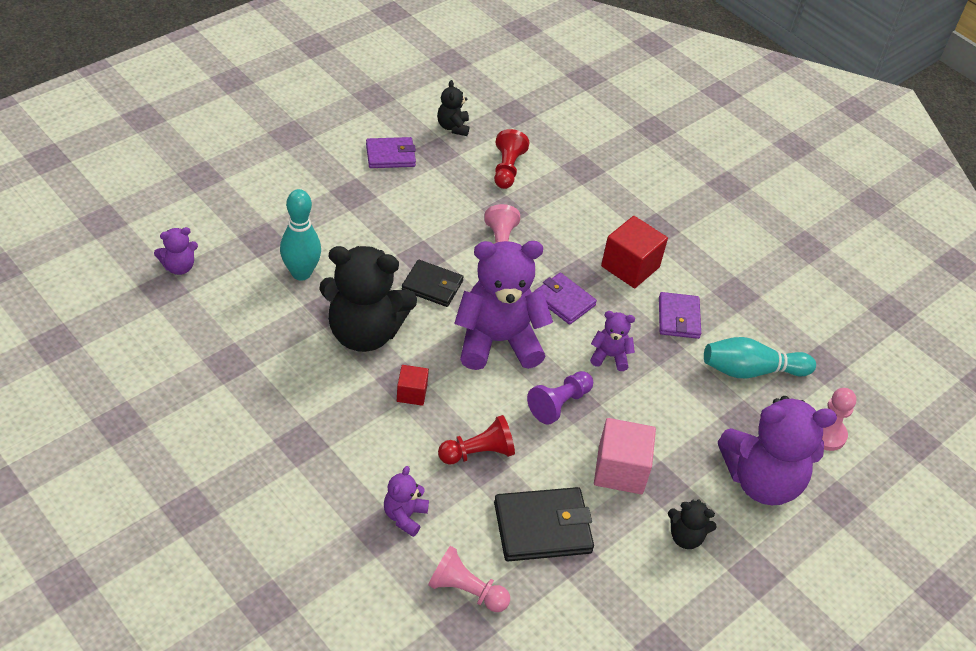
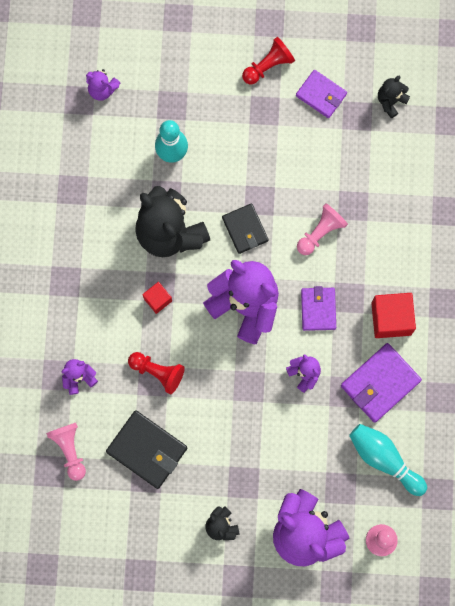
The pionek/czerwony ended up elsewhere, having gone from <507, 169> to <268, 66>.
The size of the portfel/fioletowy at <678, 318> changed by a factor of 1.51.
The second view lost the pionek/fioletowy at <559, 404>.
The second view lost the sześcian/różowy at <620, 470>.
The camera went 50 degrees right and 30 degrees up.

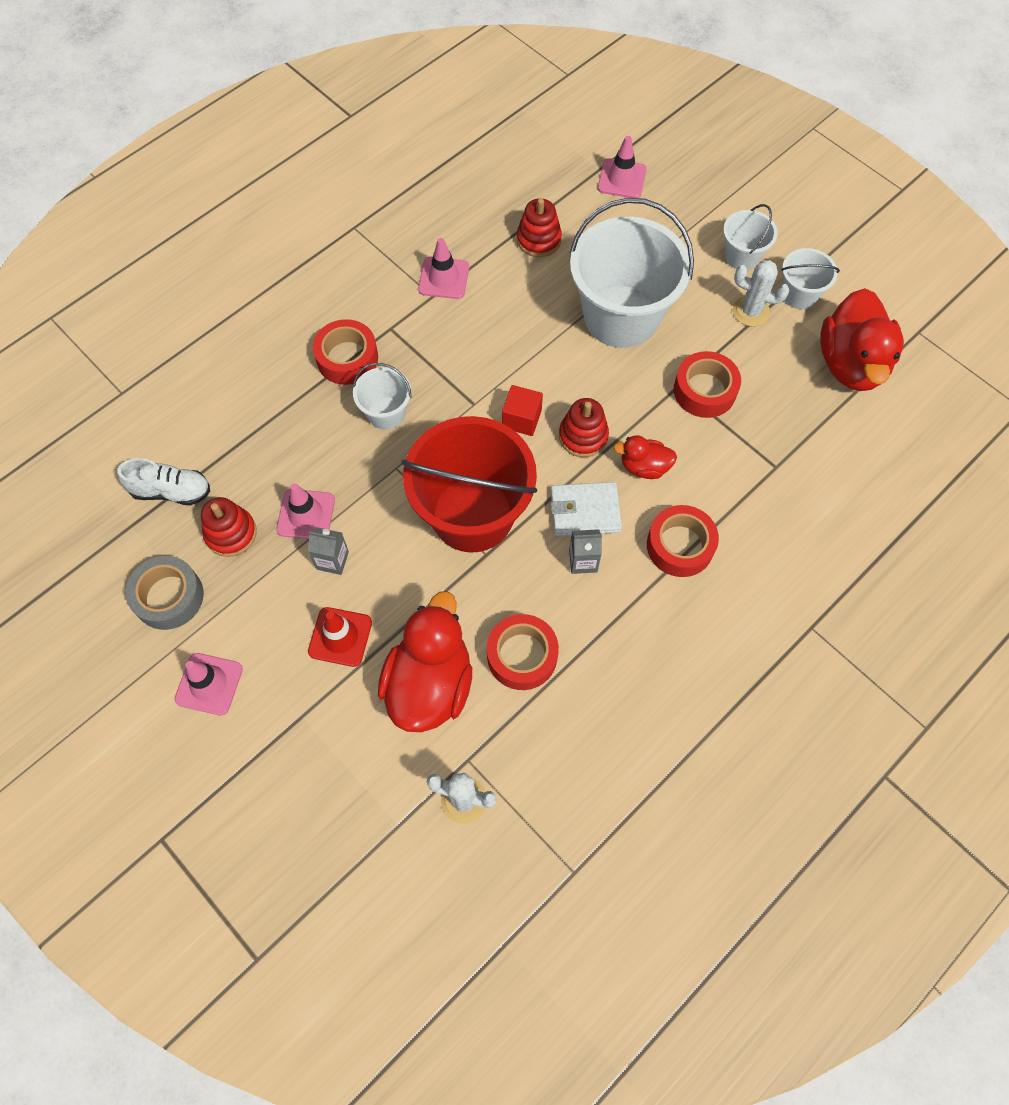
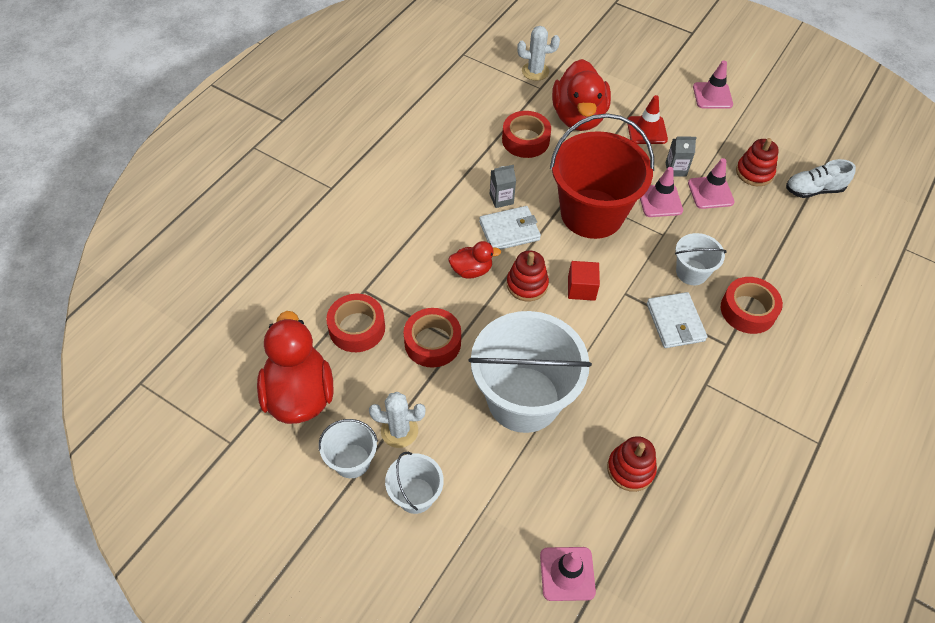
The taśma klejąca/czerwony ended up elsewhere, having gone from <680, 546> to <357, 328>.
The pachołek/różowy ended up elsewhere, having gone from <444, 278> to <660, 201>.
The second view gained the portfel/biały at <675, 322>.
The second view lost the taśma klejąca/szary at <169, 597>.
The camera went 165 degrees right and 10 degrees down.

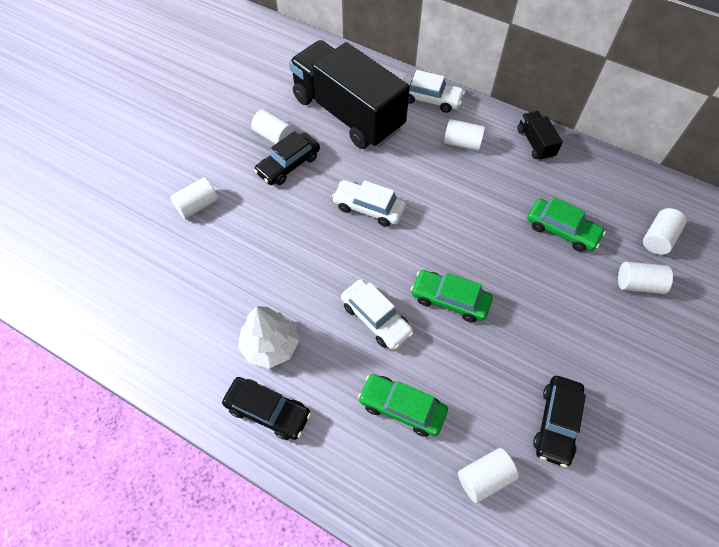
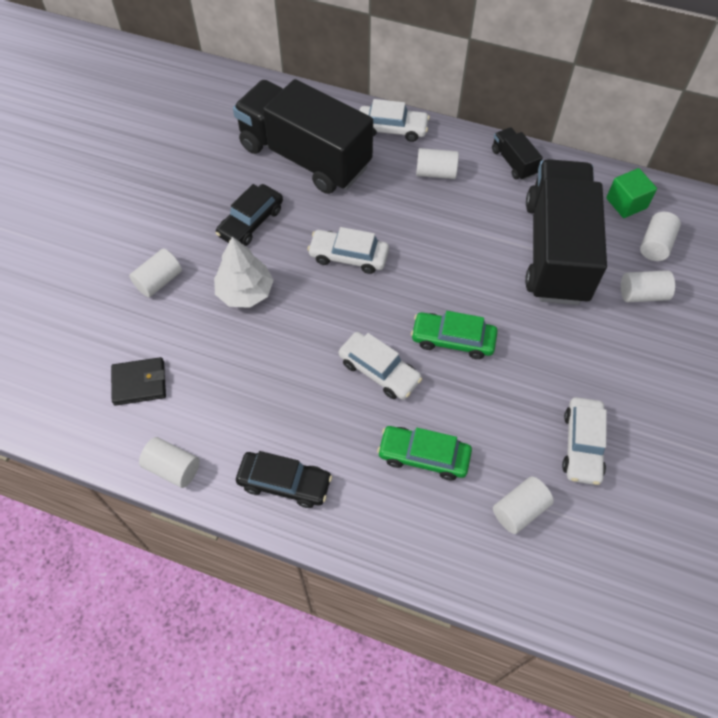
The second view gained the portfel/czarny at <139, 383>.
The walec/biały ended up elsewhere, having gone from <274, 136> to <173, 468>.
The drzewko/biały ended up elsewhere, having gone from <270, 345> to <245, 292>.
Where the samochód/zielony stood at <561, 230>, the ciężarówka/czarny came to stand at <556, 250>.
What was the samochód/czarny at <556, 423> turned into the samochód/biały at <582, 445>.
The second view gained the sześcian/zielony at <626, 203>.
The camera went 10 degrees left and 0 degrees up.

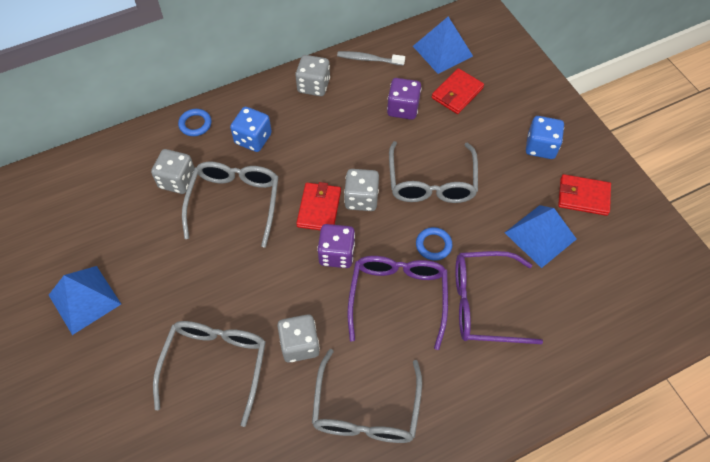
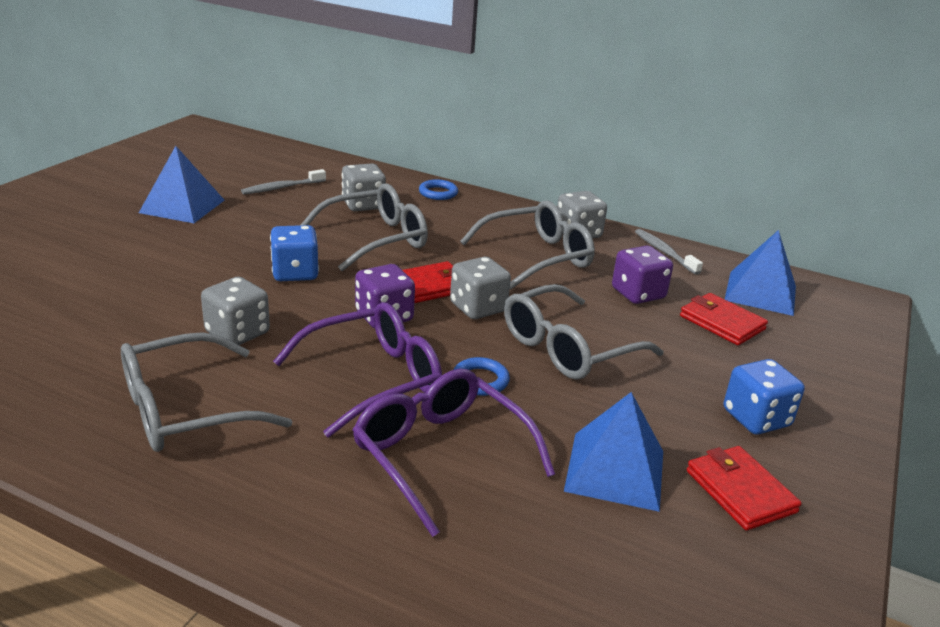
The second view gained the szczoteczka do zębów/szary at <282, 188>.
The kostka do gry/niebieski ended up elsewhere, having gone from <253, 139> to <295, 273>.
The okulary/szary ended up elsewhere, having gone from <215, 365> to <536, 257>.
The portfel/czerwony at <457, 93> ended up facing another way, 45 degrees clockwise from before.
The camera went 50 degrees right and 30 degrees down.

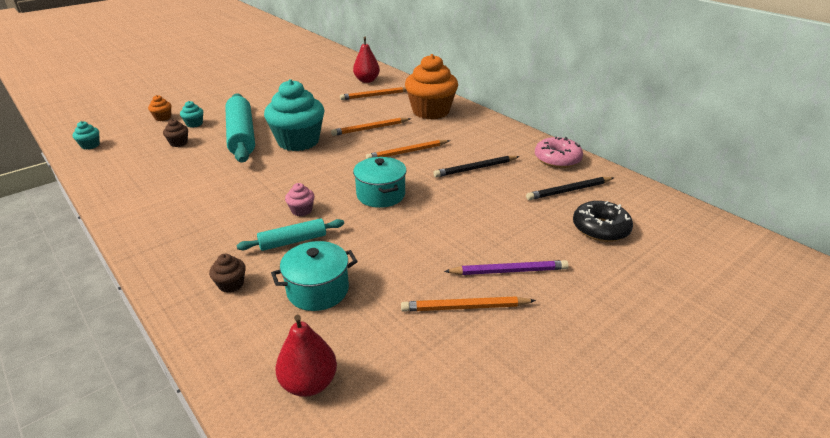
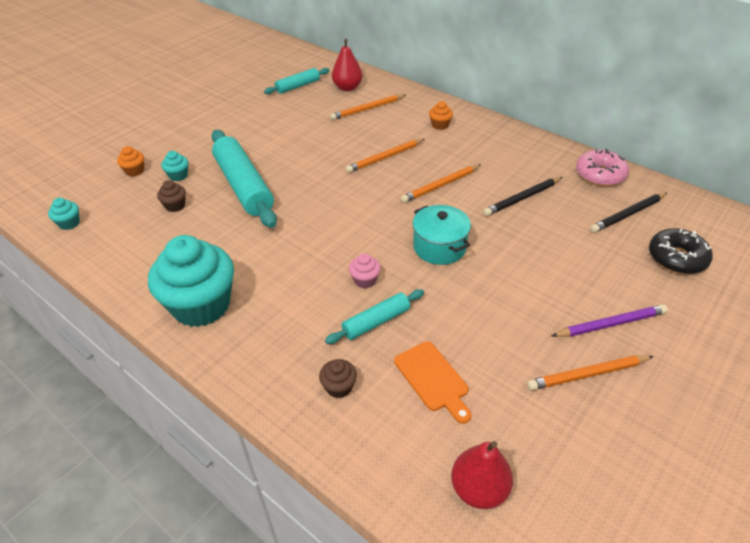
The muffinka/turkusowy ended up elsewhere, having gone from <298, 141> to <201, 305>.
The second view gained the wałek do ciasta/turkusowy at <298, 86>.
Where the garnek/turkusowy stood at <318, 290>, the deska do krojenia/pomarańczowy came to stand at <433, 379>.
The size of the muffinka/pomarańczowy at <431, 111> changed by a factor of 0.41.
The camera went 10 degrees left and 10 degrees up.

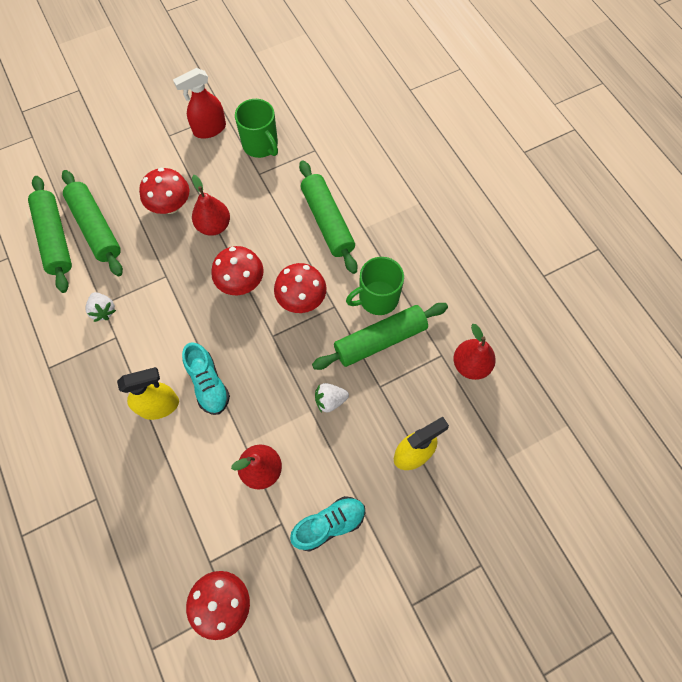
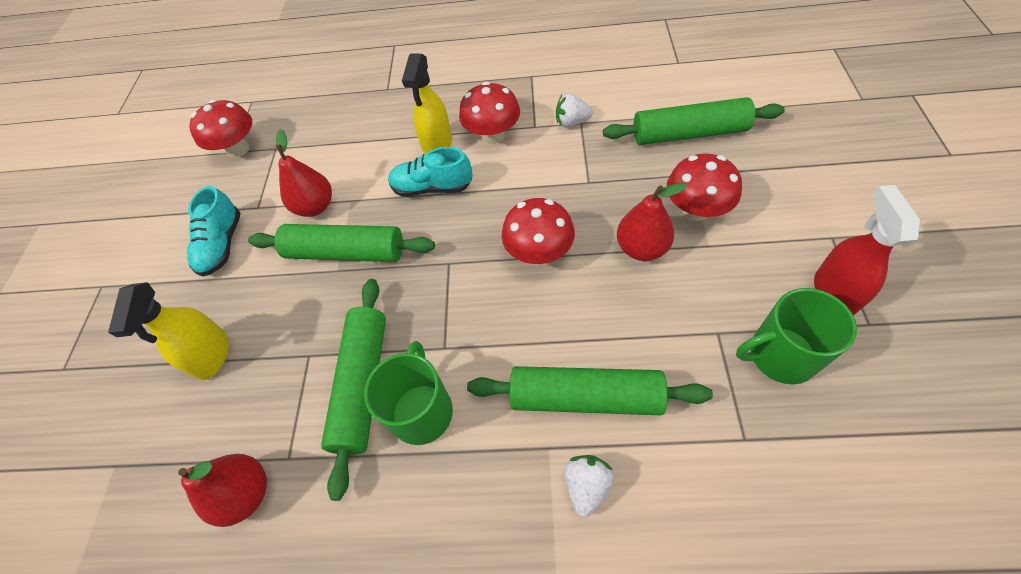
The wałek do ciasta/zielony ended up elsewhere, having gone from <54, 238> to <346, 252>.
The grzyb/czerwony ended up elsewhere, having gone from <301, 299> to <493, 135>.
The truskawka/biały ended up elsewhere, having gone from <330, 400> to <587, 485>.
The camera went 125 degrees right and 10 degrees down.

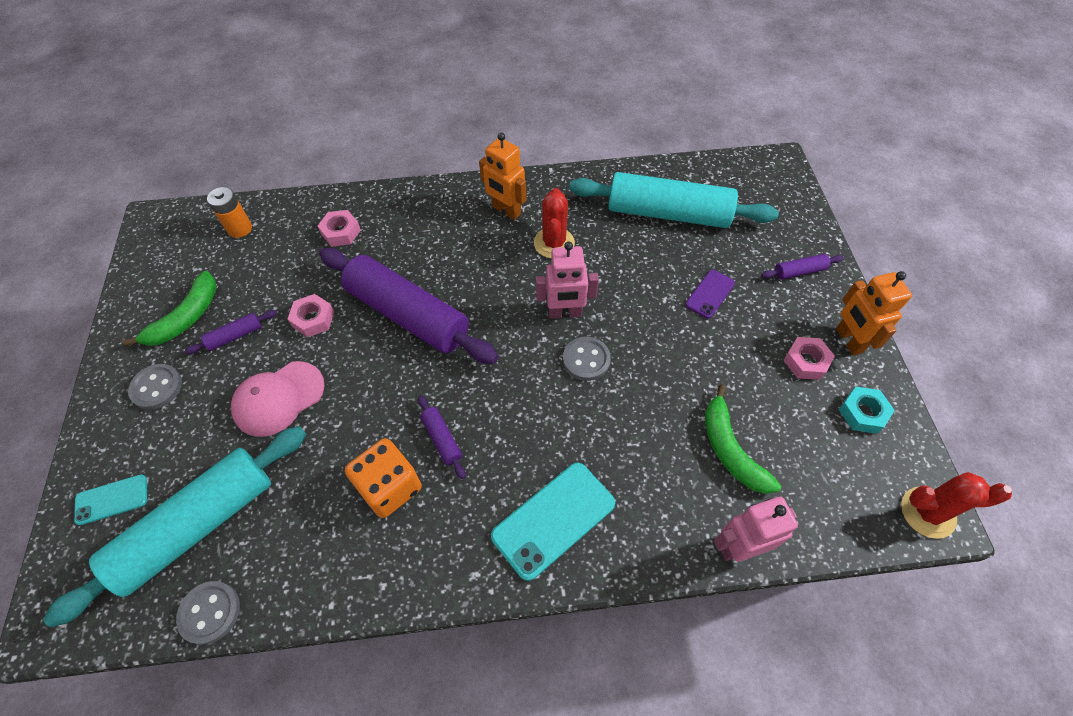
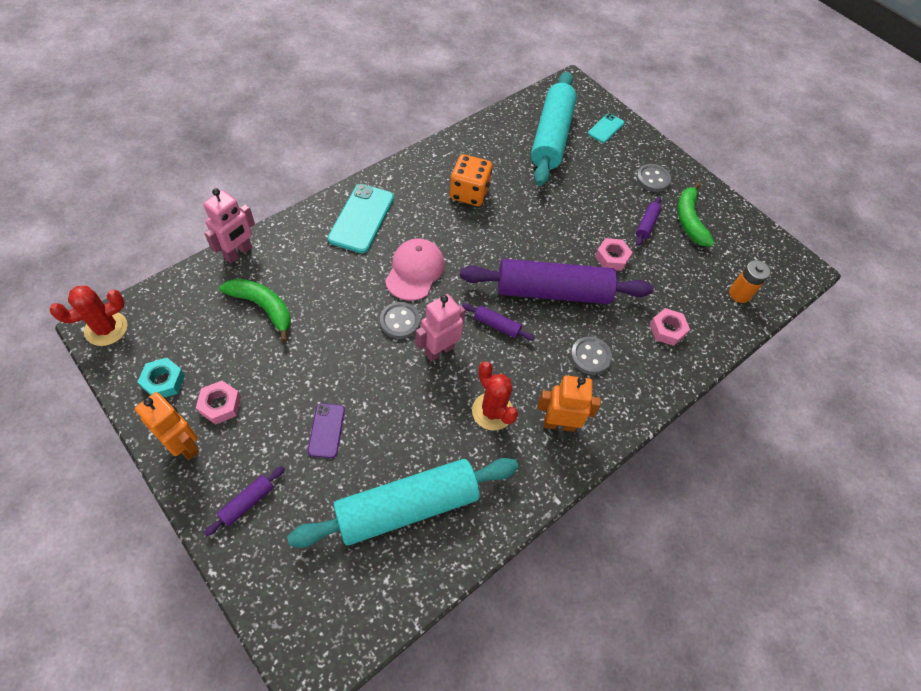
The czapka/różowy ended up elsewhere, having gone from <278, 398> to <415, 271>.
The wałek do ciasta/fioletowy ended up elsewhere, having gone from <442, 439> to <497, 325>.
The guzik/szary ended up elsewhere, having gone from <210, 612> to <590, 356>.
The camera went 140 degrees right and 0 degrees up.

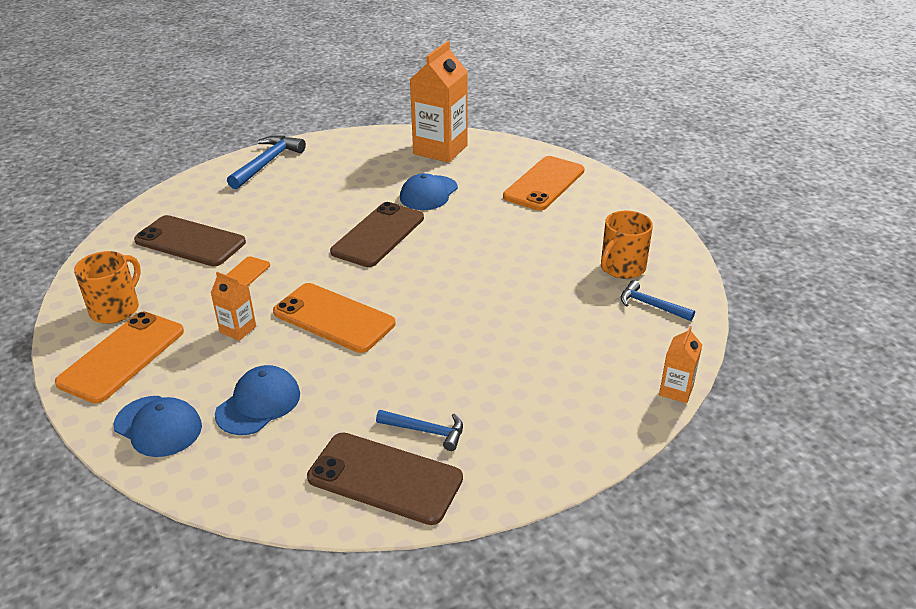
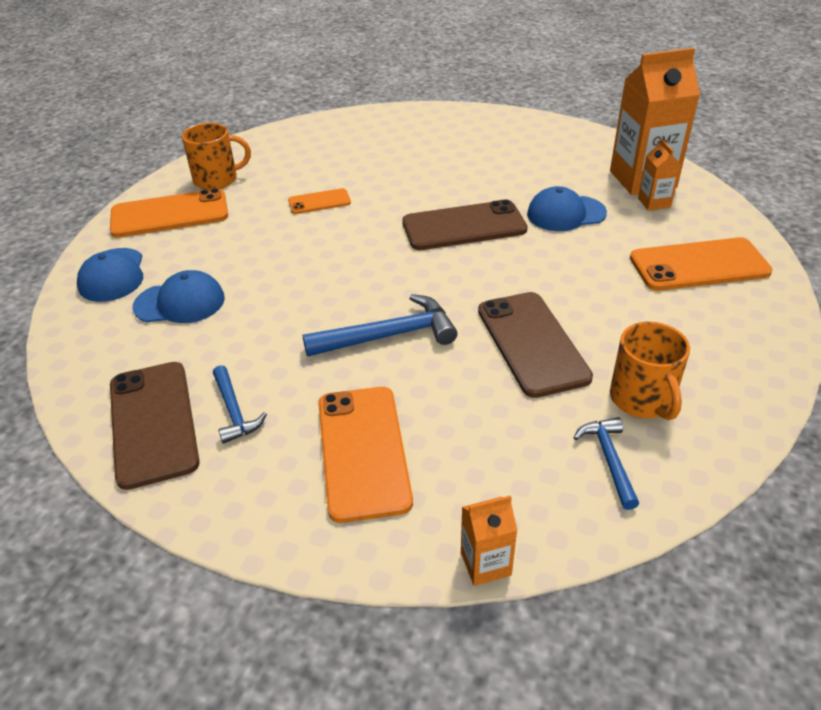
The młotek/niebieski ended up elsewhere, having gone from <267, 163> to <389, 336>.
The telefon/pomarańczowy ended up elsewhere, having gone from <334, 318> to <363, 451>.
The telefon/brązowy ended up elsewhere, having gone from <190, 241> to <532, 343>.
The kubek/pomarańczowy at <622, 268> ended up facing another way, 105 degrees counterclockwise from before.
The karton mleka/pomarańczowy ended up elsewhere, having gone from <238, 329> to <654, 202>.
The camera went 50 degrees right and 5 degrees up.

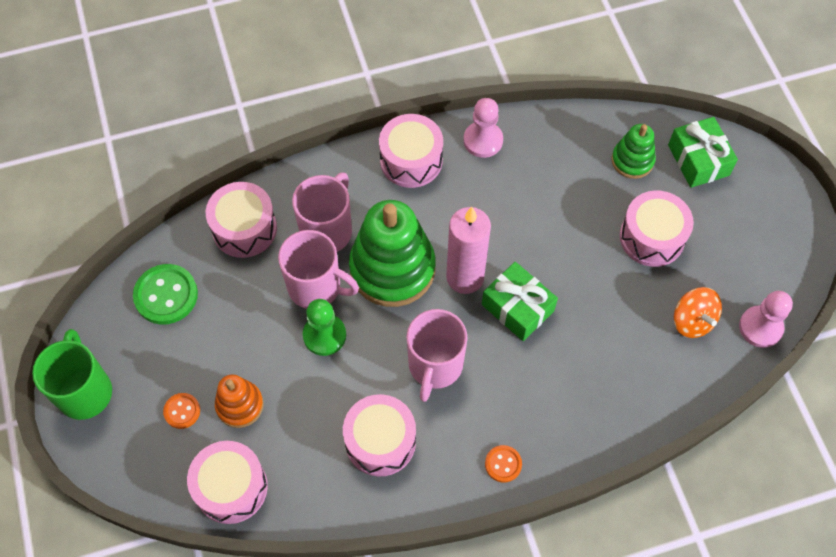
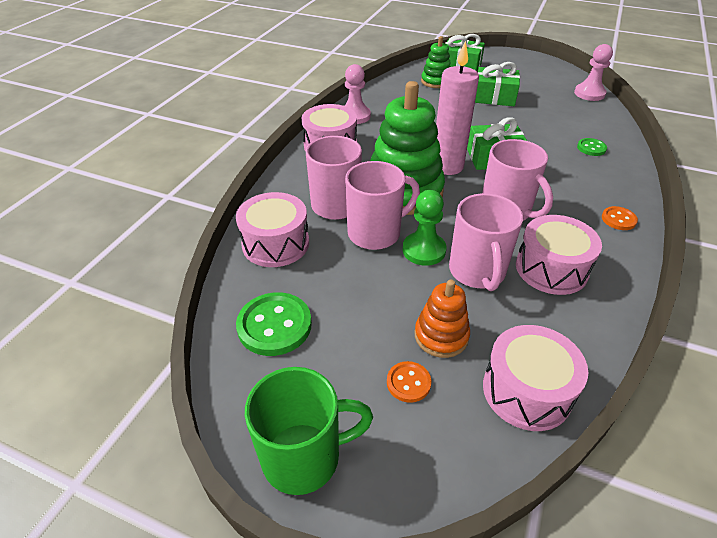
The kubek/zielony at <85, 391> ended up facing another way, 135 degrees clockwise from before.
The second view gained the kubek/różowy at <477, 272>.
Where the bęben/różowy stood at <652, 237>, the prezent/zielony came to stand at <494, 97>.
The second view gained the guzik/zielony at <591, 148>.
The second view lost the bączek/pomarańczowy at <692, 321>.
The camera went 50 degrees left and 20 degrees down.

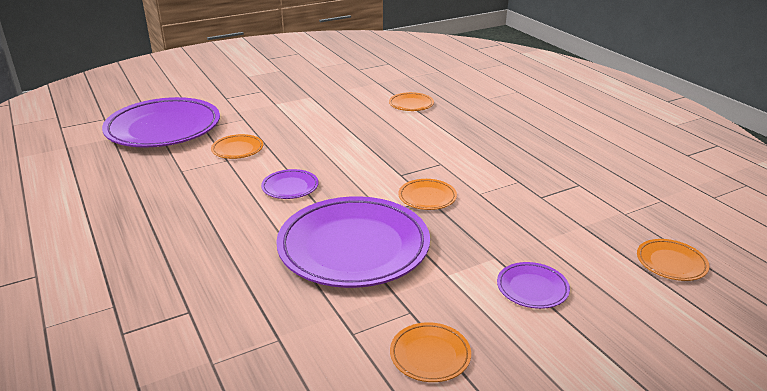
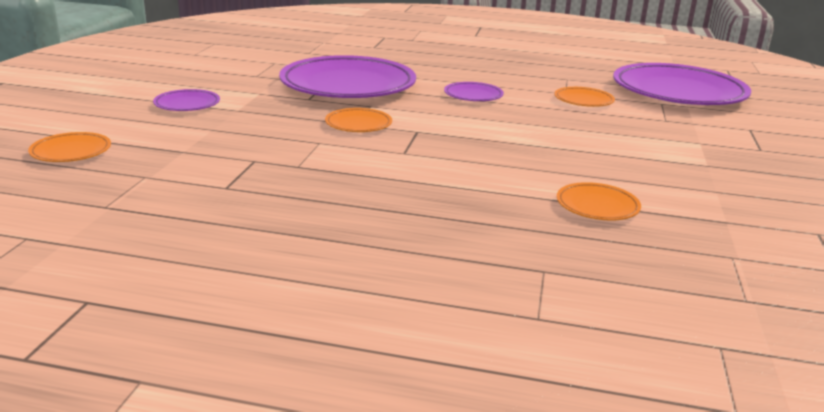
The second view lost the talerz/pomarańczowy at <430, 355>.
The camera went 130 degrees right and 5 degrees down.

